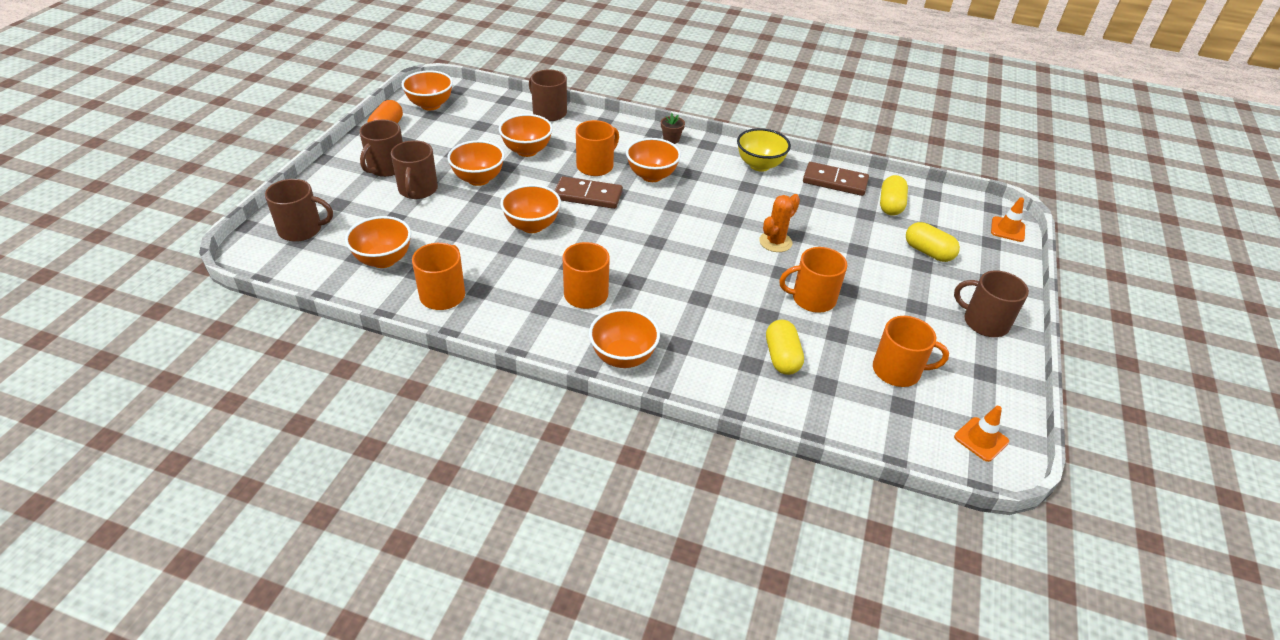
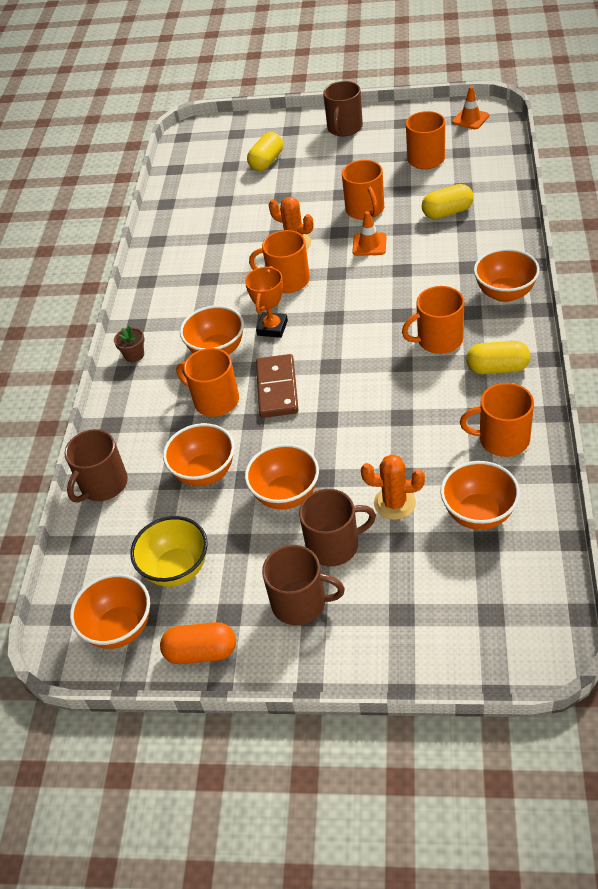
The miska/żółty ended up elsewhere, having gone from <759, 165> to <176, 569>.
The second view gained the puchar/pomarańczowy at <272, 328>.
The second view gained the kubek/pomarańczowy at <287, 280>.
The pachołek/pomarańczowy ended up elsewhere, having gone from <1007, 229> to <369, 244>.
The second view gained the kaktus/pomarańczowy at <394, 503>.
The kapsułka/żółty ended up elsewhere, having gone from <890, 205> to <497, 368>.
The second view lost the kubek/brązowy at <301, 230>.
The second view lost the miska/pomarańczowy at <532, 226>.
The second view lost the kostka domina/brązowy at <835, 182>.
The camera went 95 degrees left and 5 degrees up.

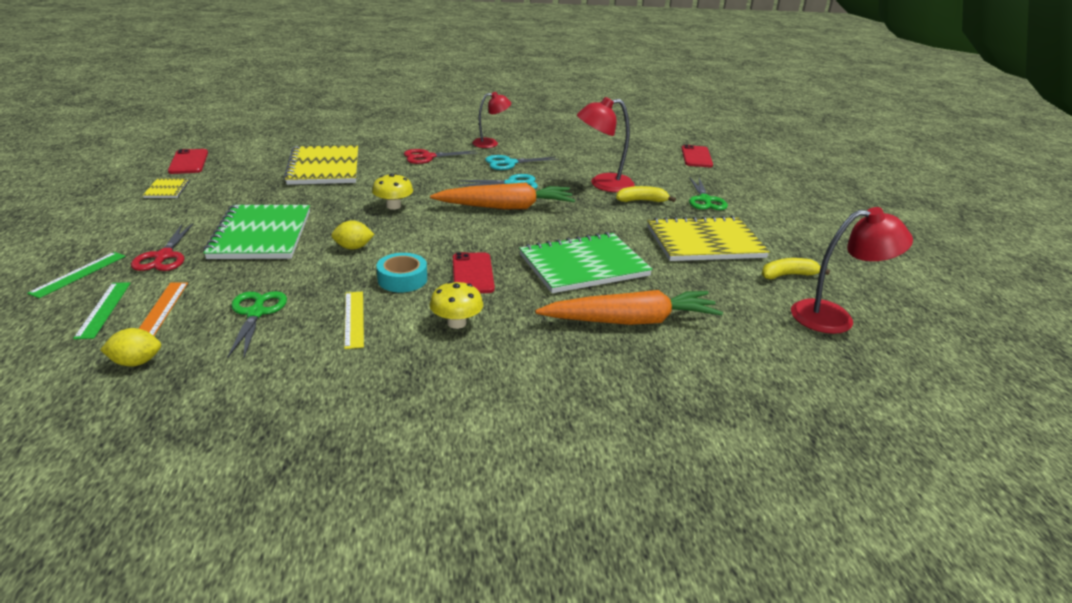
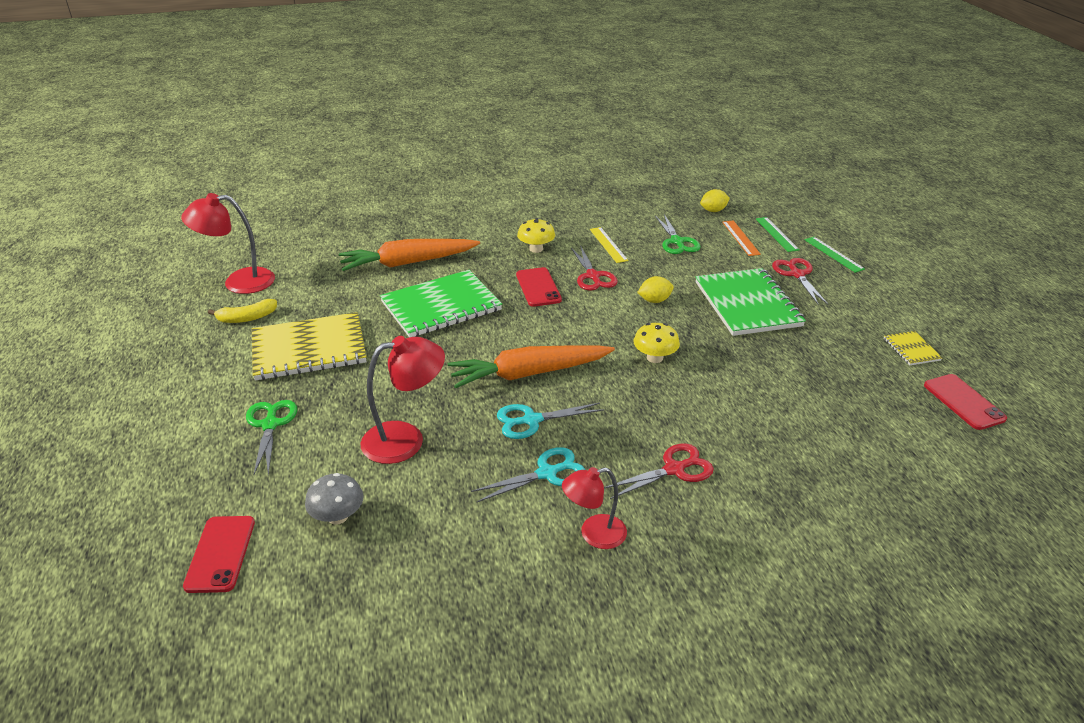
The second view gained the grzyb/szary at <337, 516>.
Where the taśma klejąca/turkusowy stood at <402, 279>, the nożyczki/czerwony came to stand at <593, 276>.
The linijka/zielony at <79, 274> ended up facing another way, 45 degrees counterclockwise from before.
The second view lost the zeszyt/żółty at <324, 168>.
The second view lost the banan/żółty at <641, 201>.
The camera went 175 degrees right and 5 degrees up.

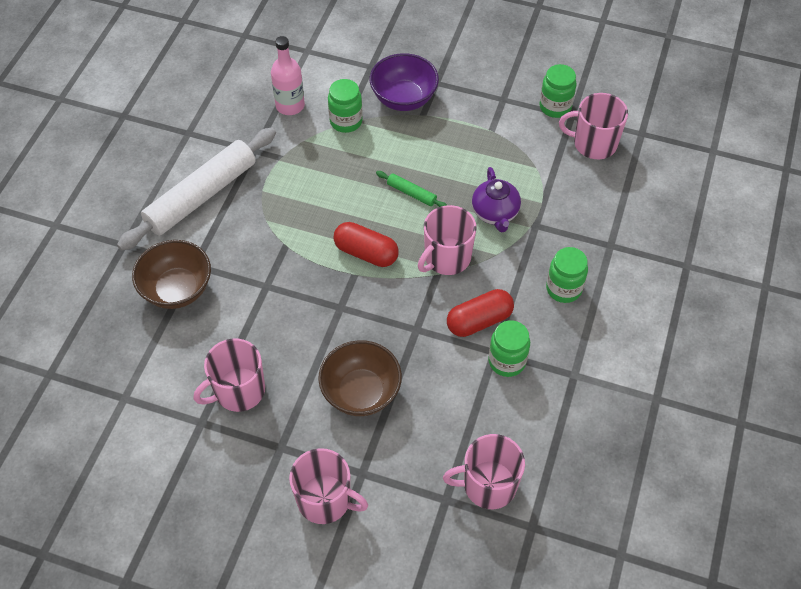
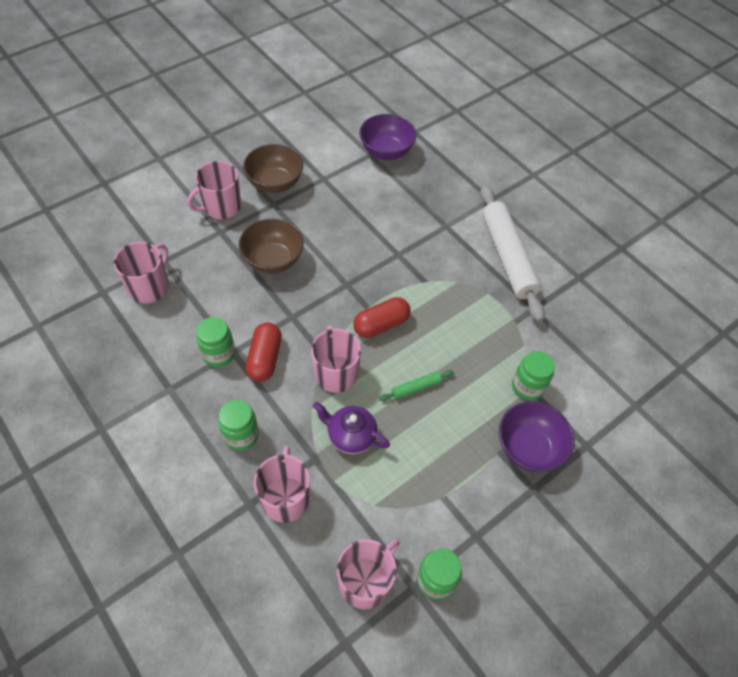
The miska/brązowy ended up elsewhere, having gone from <177, 289> to <275, 183>.
The kubek/różowy ended up elsewhere, having gone from <238, 391> to <285, 498>.
The second view gained the miska/fioletowy at <386, 151>.
The second view lost the butelka/różowy at <290, 105>.
The camera went 120 degrees right and 0 degrees up.

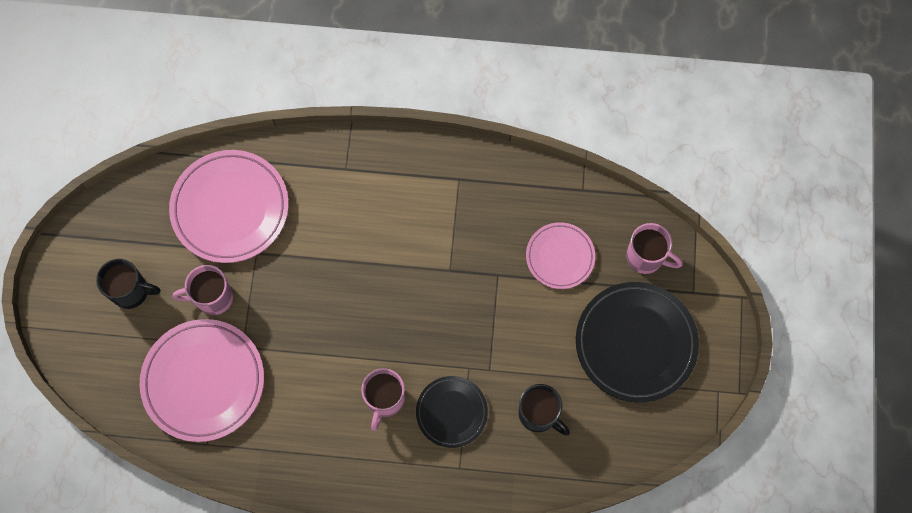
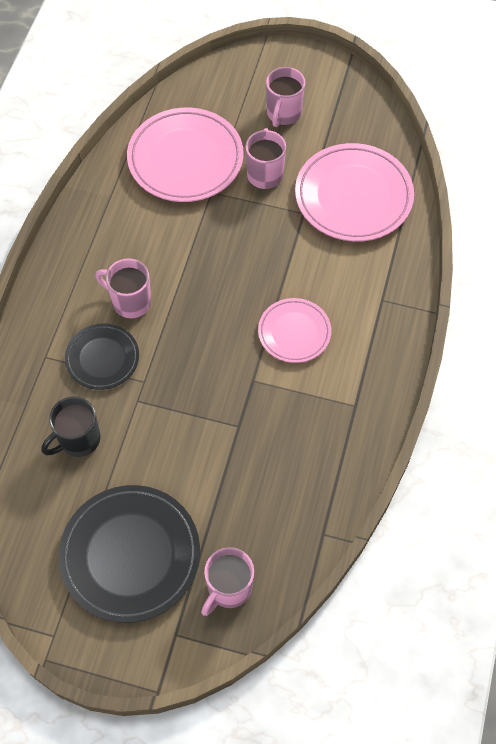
The talerz/różowy ended up elsewhere, having gone from <560, 257> to <294, 332>.
What was the kubek/czarny at <131, 291> turned into the kubek/różowy at <283, 114>.
The camera went 100 degrees right and 10 degrees down.

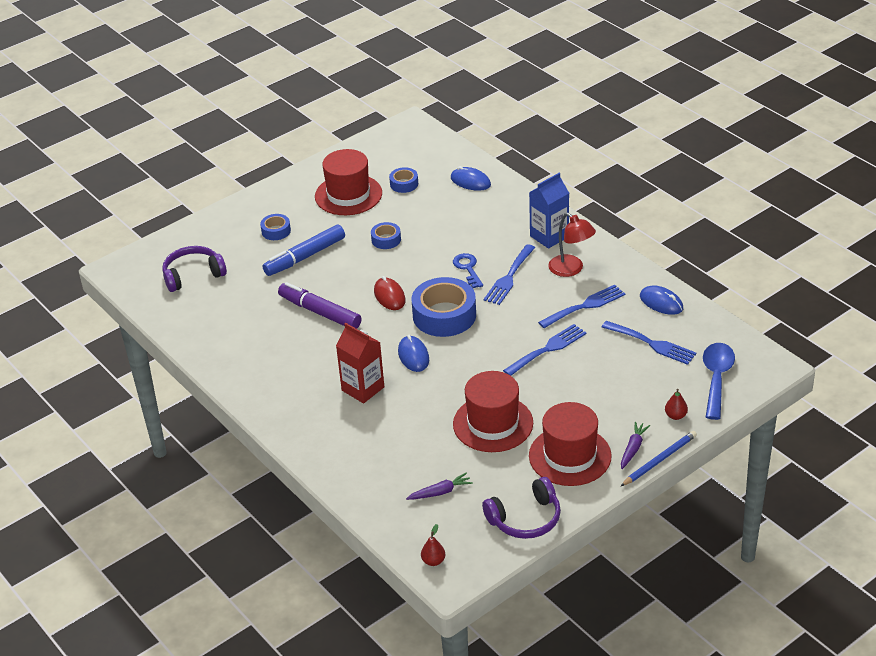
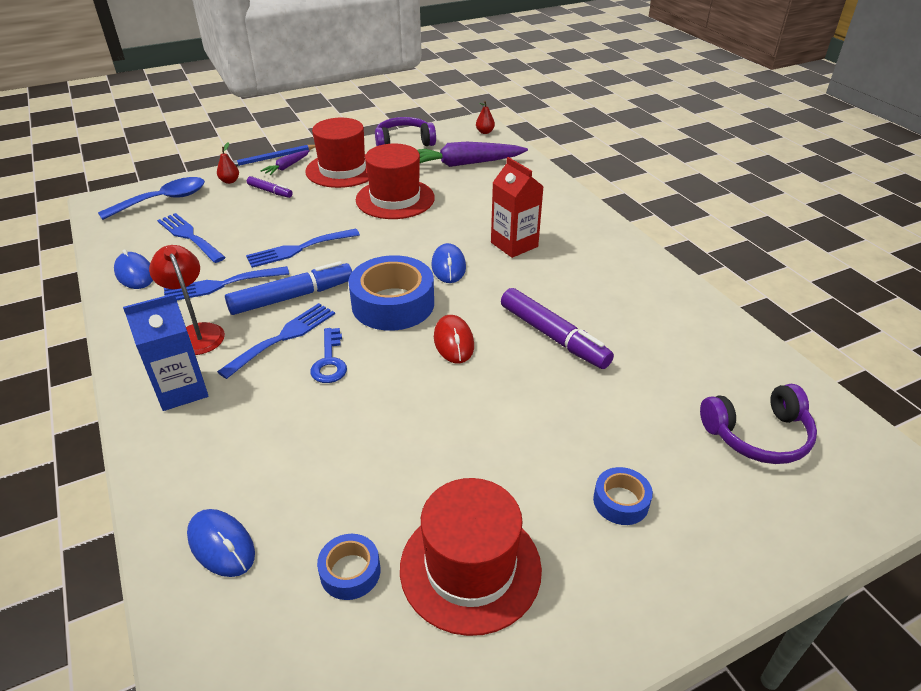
The łyżka/niebieski at <716, 378> ended up facing another way, 150 degrees counterclockwise from before.
The flamaster/niebieski ended up elsewhere, having gone from <305, 257> to <292, 297>.
The second view gained the flamaster/fioletowy at <270, 191>.
The size of the marchewka/fioletowy at <440, 492> changed by a factor of 2.04.
The second view lost the taśma klejąca/niebieski at <386, 240>.
The camera went 170 degrees left and 0 degrees up.

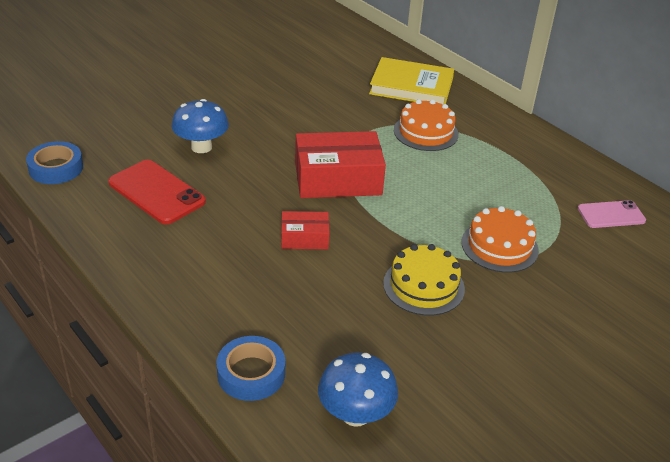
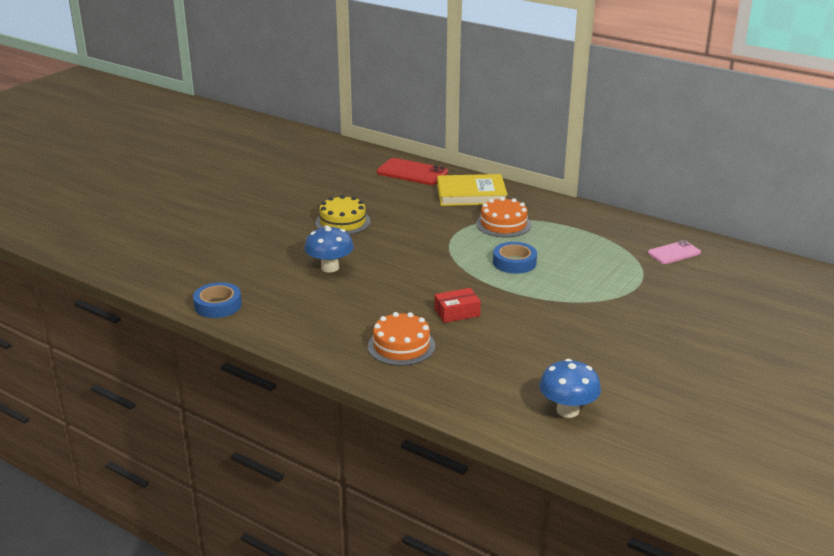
The tort/żółty ended up elsewhere, having gone from <423, 286> to <343, 222>.
The tort/pomarańczowy ended up elsewhere, having gone from <499, 246> to <401, 346>.
The telefon/czerwony ended up elsewhere, having gone from <156, 192> to <412, 172>.
The taśma klejąca/niebieski ended up elsewhere, having gone from <251, 373> to <514, 262>.
The second view lost the pudełko/czerwony at <338, 179>.
The camera went 15 degrees left and 10 degrees down.

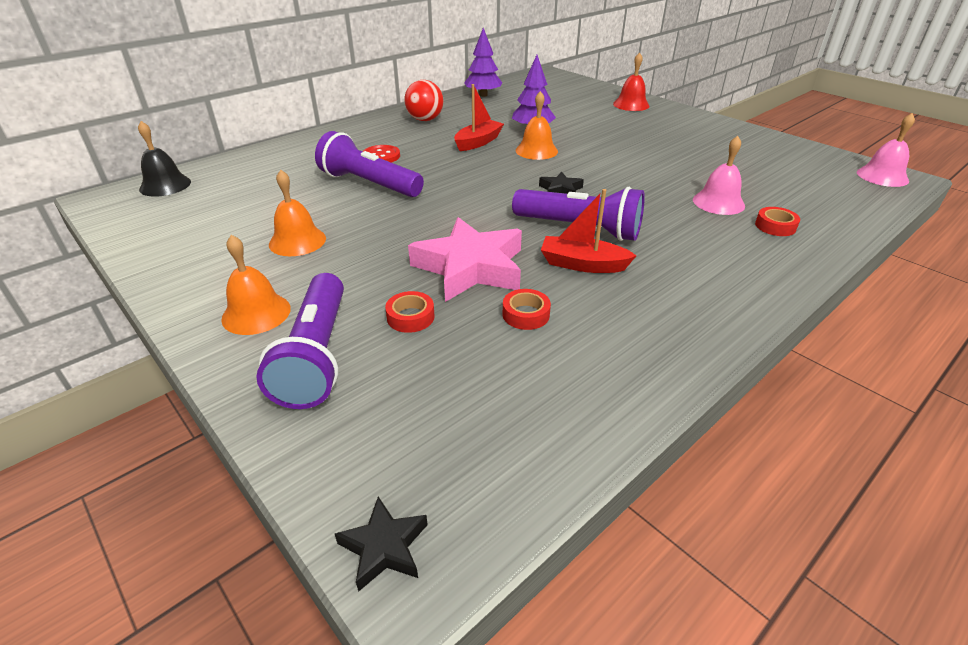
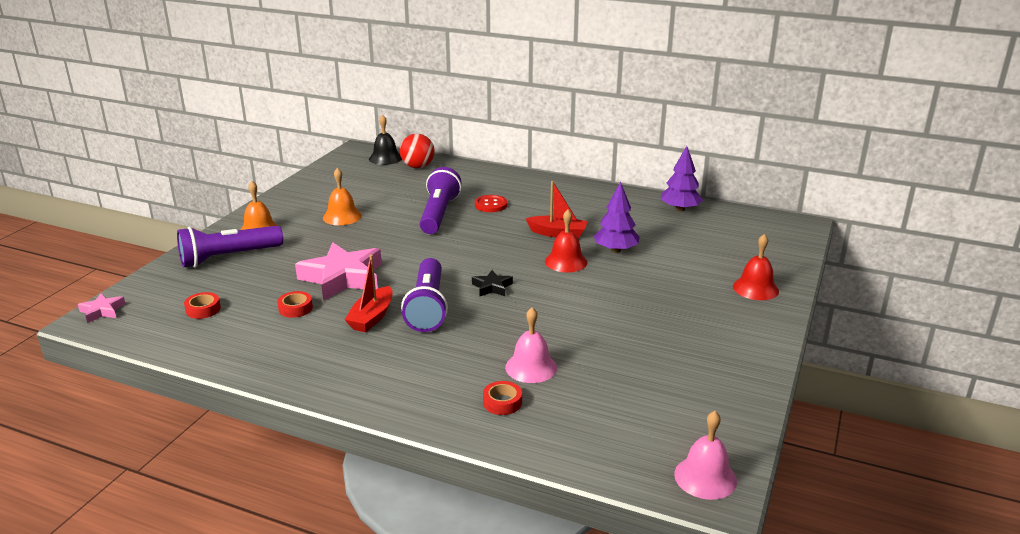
What was the gwiazda/czarny at <384, 547> turned into the gwiazda/różowy at <102, 311>.
The taśma klejąca/czerwony ended up elsewhere, having gone from <410, 317> to <203, 309>.
The łódka/czerwony at <582, 264> ended up facing another way, 150 degrees counterclockwise from before.
The piłka/czerwony ended up elsewhere, having gone from <425, 120> to <418, 167>.
What was the dzwonek/pomarańczowy at <536, 151> turned into the dzwonek/czerwony at <566, 261>.
The camera went 65 degrees right and 10 degrees down.

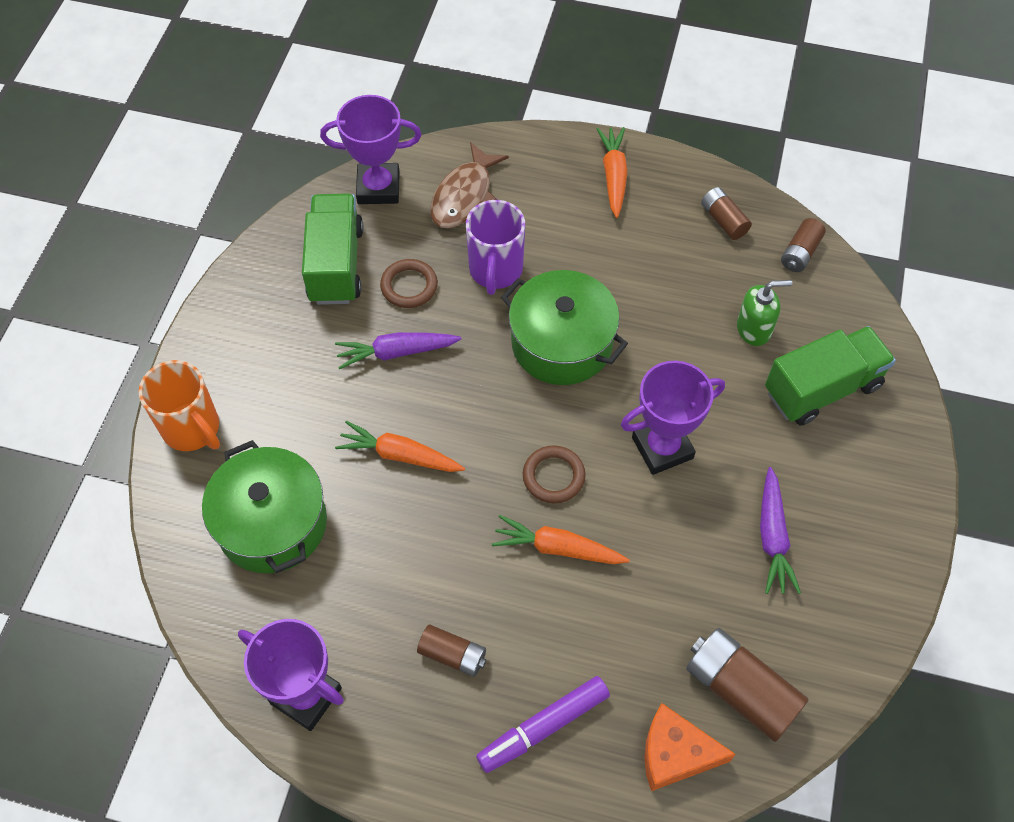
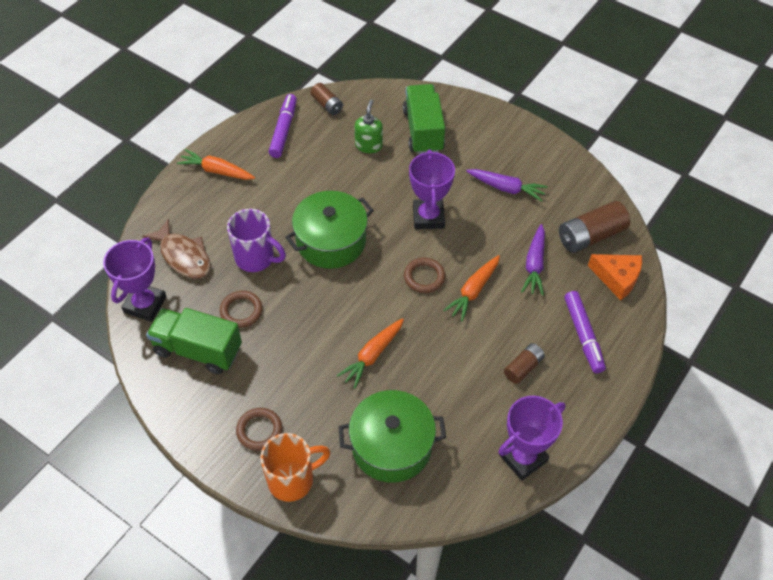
The second view gained the pierścień/brązowy at <259, 430>.
Where the bateria/brązowy stood at <723, 220>, the flamaster/fioletowy came to stand at <283, 130>.
The marchewka/fioletowy ended up elsewhere, having gone from <396, 352> to <534, 265>.
The ser/pomarańczowy at <675, 754> ended up facing another way, 90 degrees counterclockwise from before.
The camera went 70 degrees left and 5 degrees down.

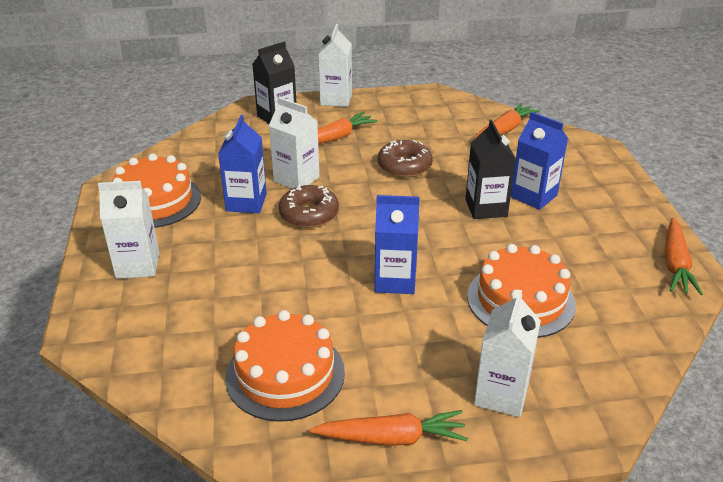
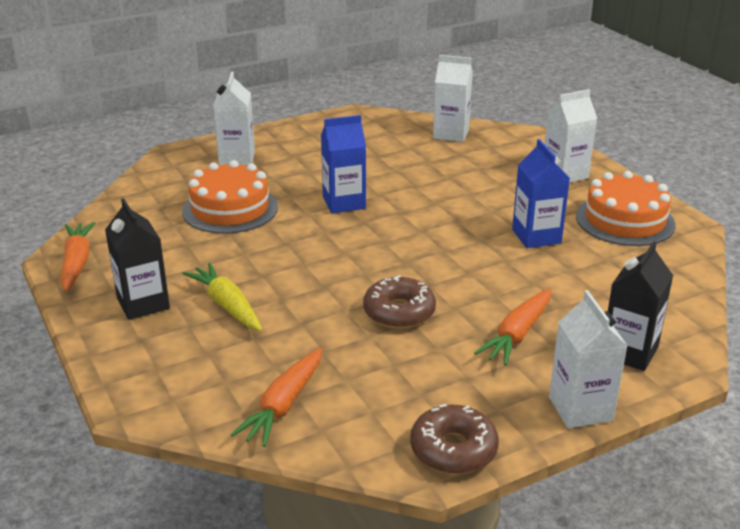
The karton mleka/czarny ended up elsewhere, having gone from <486, 208> to <143, 303>.
Where the karton mleka/niebieski stood at <533, 196>, the marchewka/żółty came to stand at <227, 305>.
The donut/brązowy ended up elsewhere, having gone from <309, 214> to <453, 449>.
The karton mleka/biały ended up elsewhere, having gone from <296, 179> to <451, 134>.
The second view lost the tort/pomarańczowy at <285, 374>.
The second view lost the marchewka/pomarańczowy at <392, 438>.
The camera went 160 degrees right and 5 degrees down.

